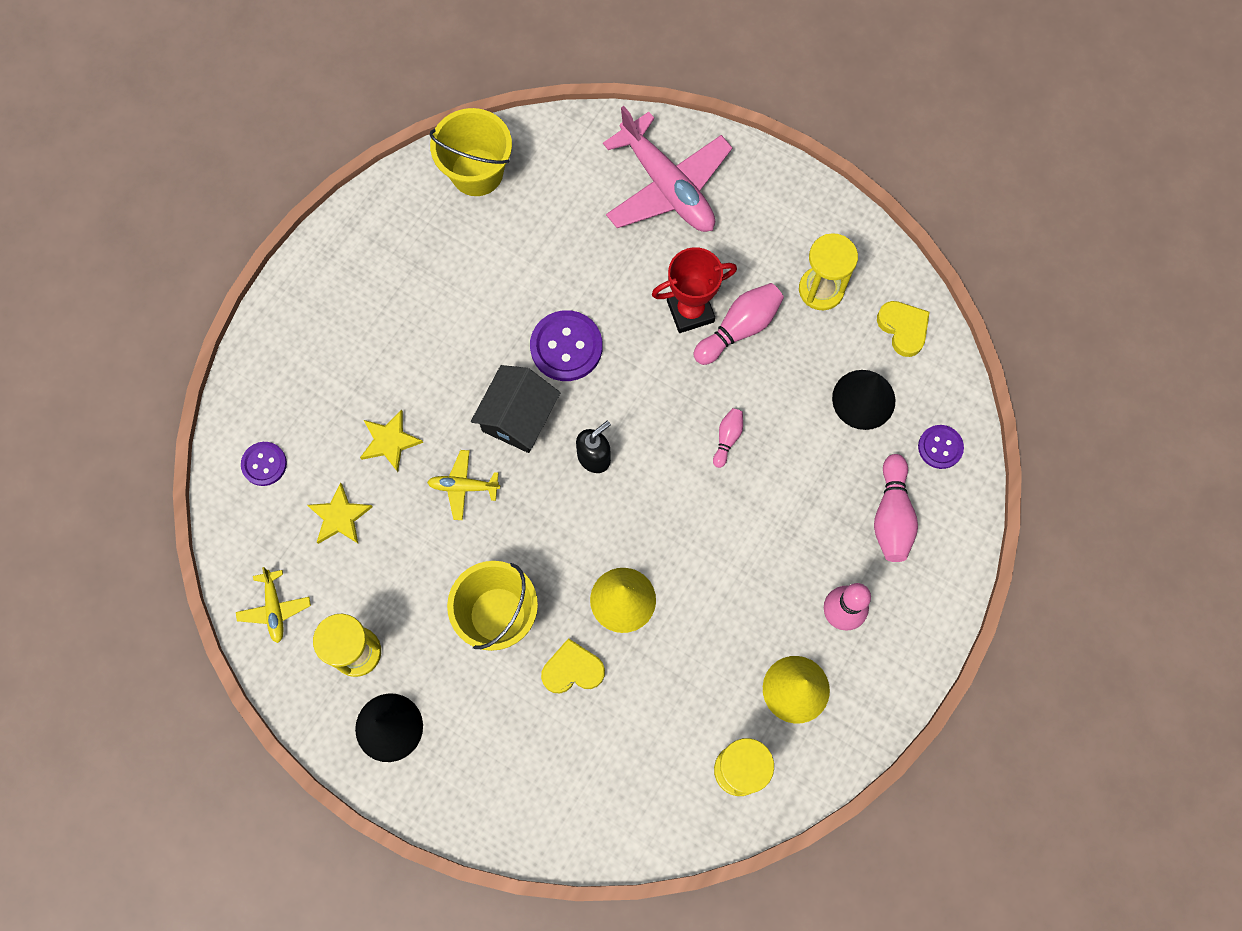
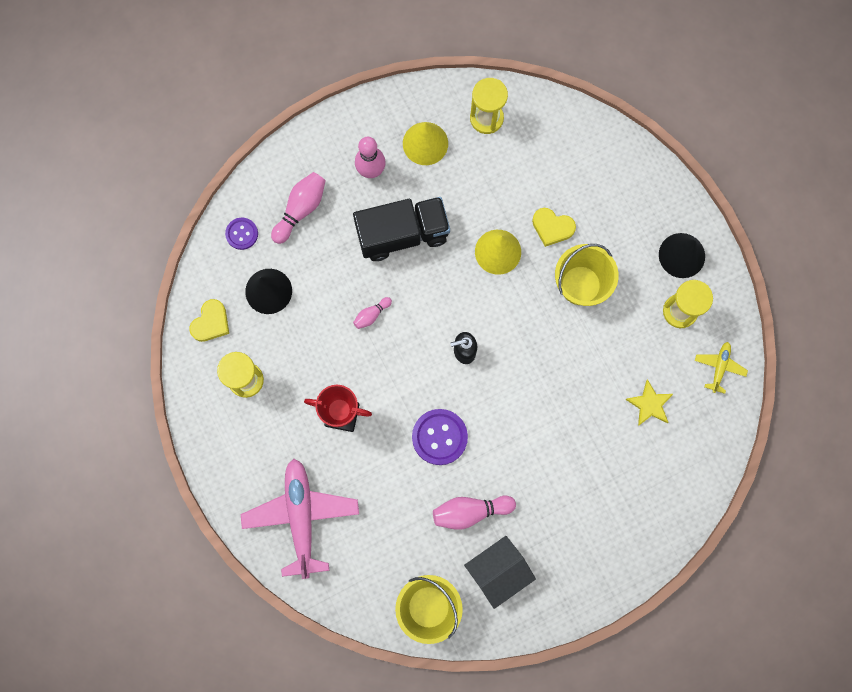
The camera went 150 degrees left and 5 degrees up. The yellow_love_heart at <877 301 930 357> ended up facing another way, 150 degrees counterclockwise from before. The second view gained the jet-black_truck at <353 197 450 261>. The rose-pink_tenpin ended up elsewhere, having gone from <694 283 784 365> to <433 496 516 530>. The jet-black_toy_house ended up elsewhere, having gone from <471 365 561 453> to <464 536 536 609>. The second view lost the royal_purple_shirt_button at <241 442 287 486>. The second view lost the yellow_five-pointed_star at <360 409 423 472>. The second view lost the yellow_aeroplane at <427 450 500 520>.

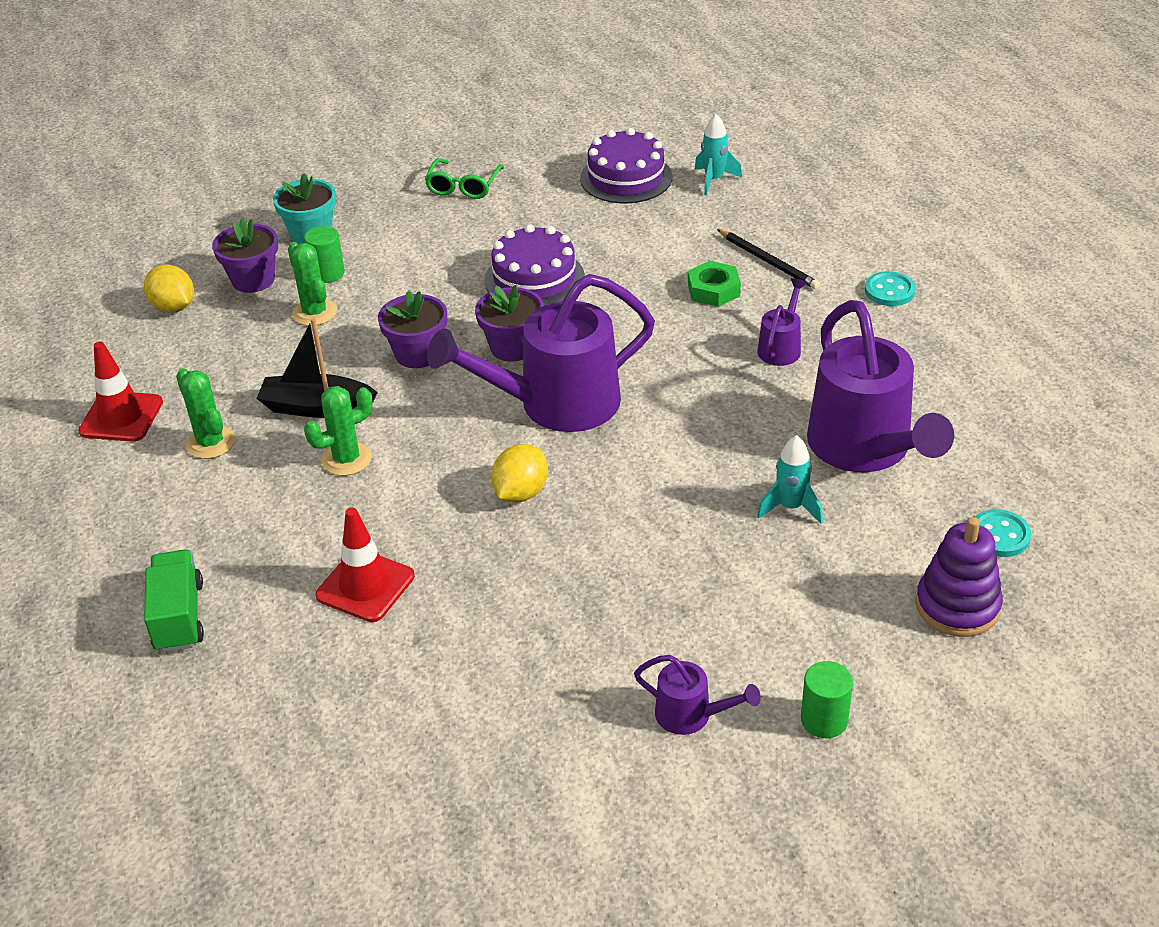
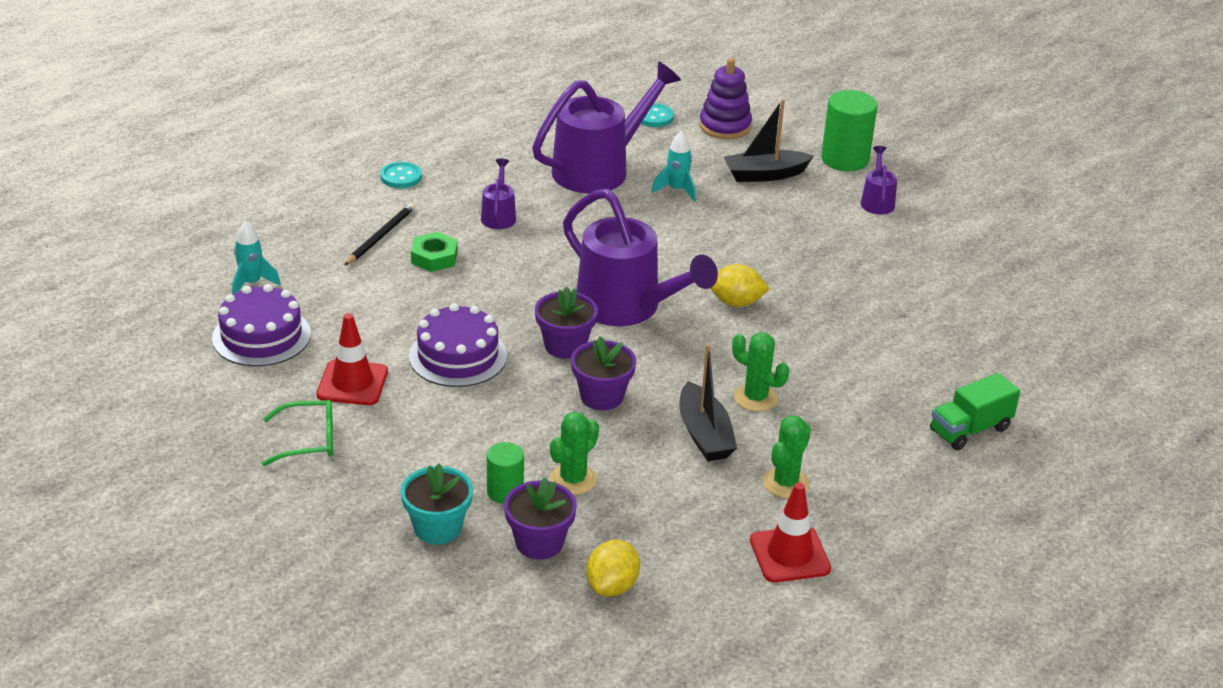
The camera went 115 degrees left and 5 degrees down. The red_road_cone ended up elsewhere, having gone from <315 507 415 622> to <316 313 388 405>. The royal_purple_watering_can at <758 278 807 366> ended up facing another way, 90 degrees clockwise from before. The second view gained the jet-black_boat at <724 99 814 182>. The size of the leaf-green_solid_cylinder at <801 661 853 738> changed by a factor of 1.71.

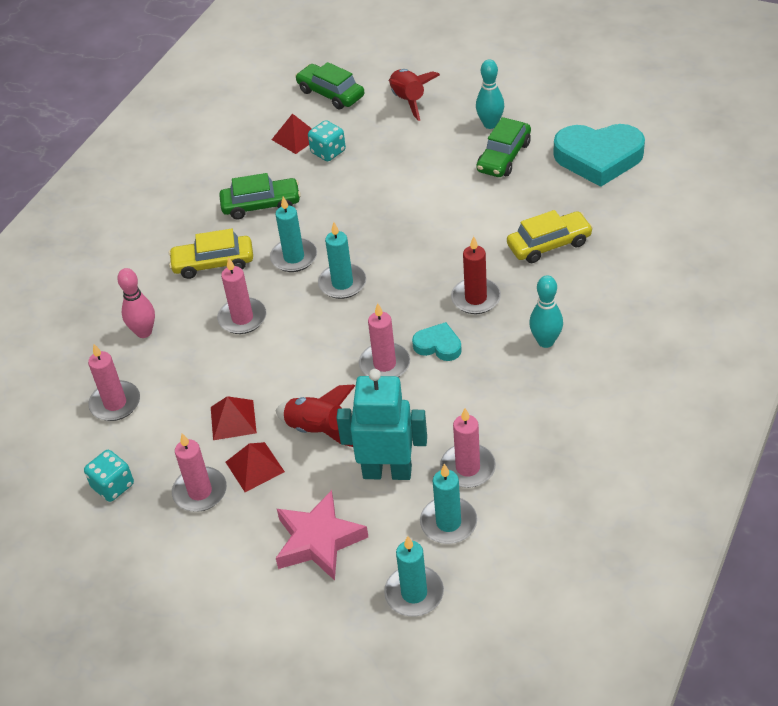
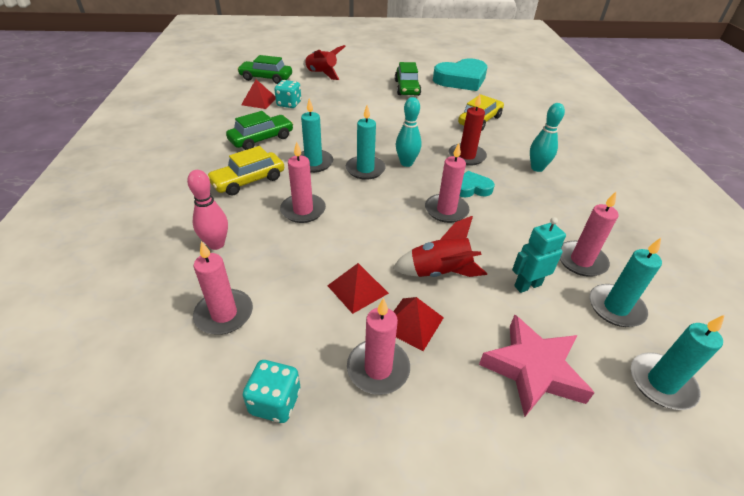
The camera went 35 degrees left and 5 degrees down. The turquoise_tenpin ended up elsewhere, having gone from <476 59 504 129> to <396 97 422 167>. The size of the turquoise_toy_robot at <336 369 427 480> changed by a factor of 0.59.

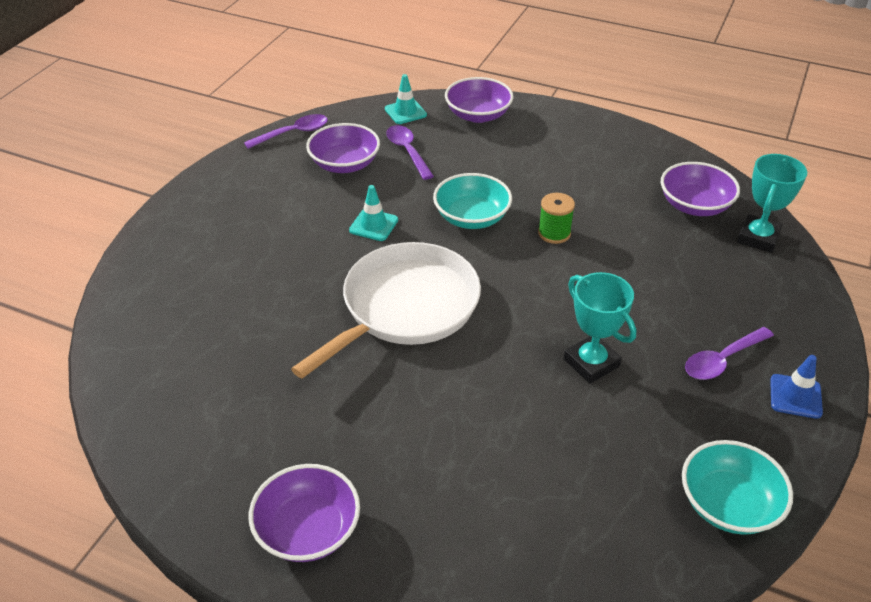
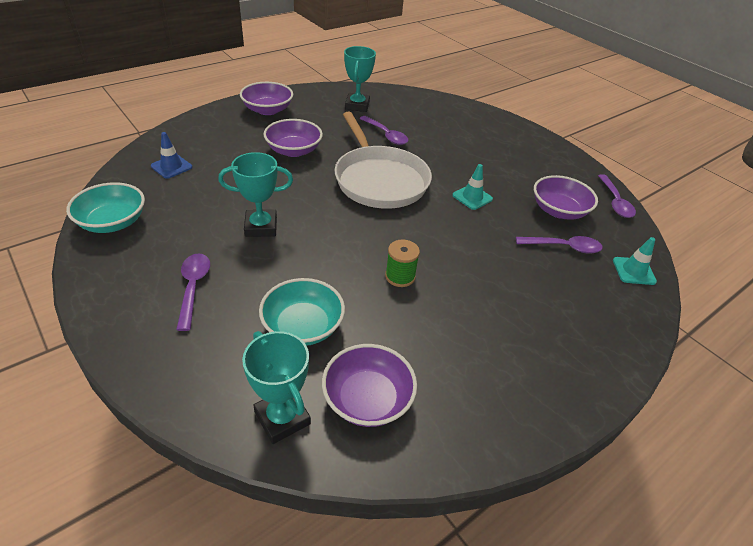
The camera went 115 degrees right and 0 degrees up. The cobalt_road_cone ended up elsewhere, having gone from <770 355 823 419> to <151 132 192 179>. The turquoise_bowl ended up elsewhere, having gone from <433 173 512 229> to <259 278 345 346>. The royal_purple_bowl ended up elsewhere, having gone from <445 77 513 123> to <263 119 323 157>. The second view gained the turquoise_award_cup at <344 46 376 112>. The second view gained the royal_purple_teaspoon at <359 116 409 145>.

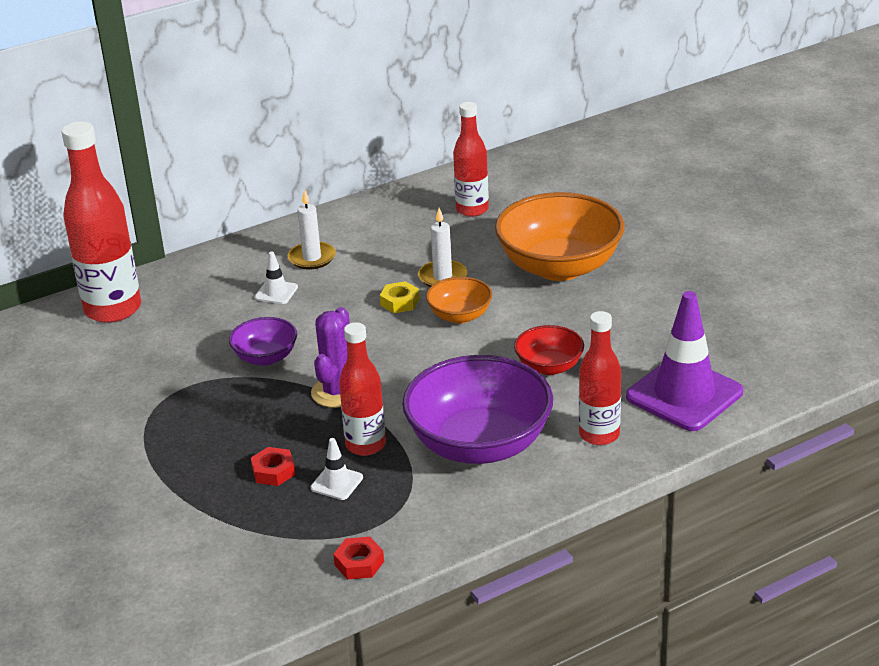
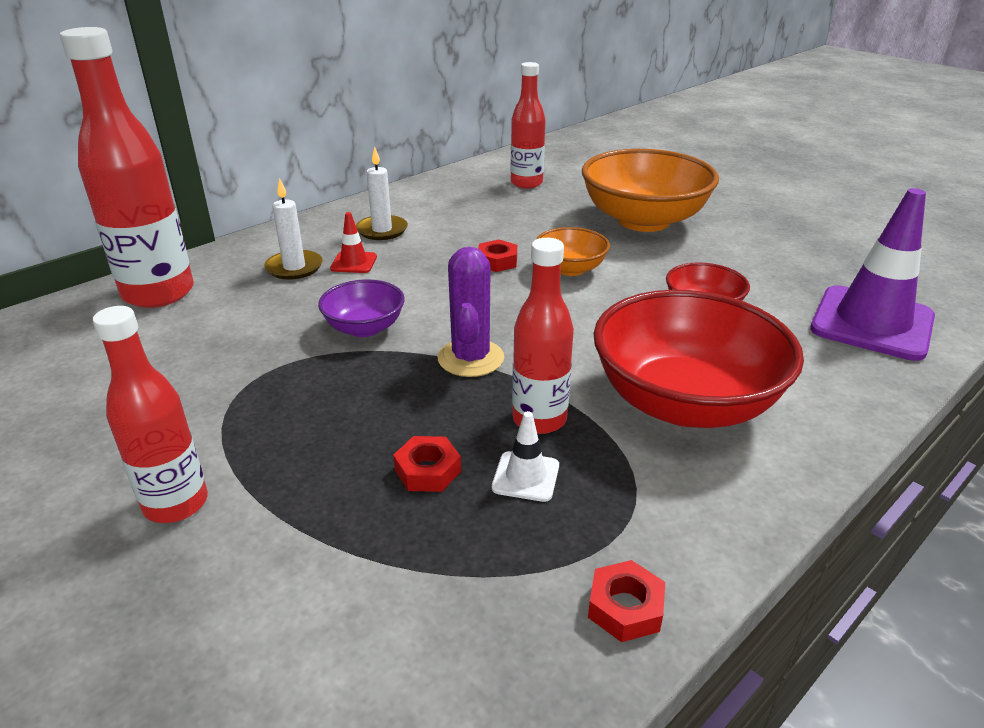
The camera went 15 degrees left and 0 degrees up. The red_drink_bottle ended up elsewhere, having gone from <579 311 621 445> to <93 306 208 523>. The snow-white_candle ended up elsewhere, having gone from <418 208 467 287> to <264 178 323 280>. What was the snow-white_road_cone at <255 251 298 304> turned into the red_road_cone at <330 212 377 273>. What was the yellow_nut at <380 281 420 313> turned into the red_nut at <478 239 517 272>. What was the royal_purple_bowl at <402 355 553 464> turned into the red_bowl at <593 290 804 428>.

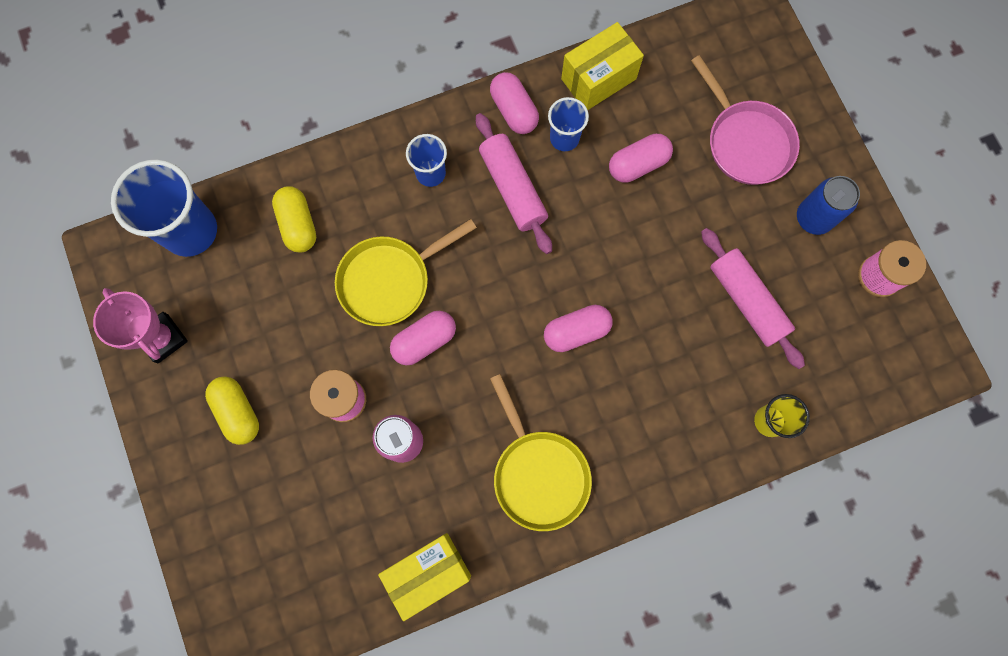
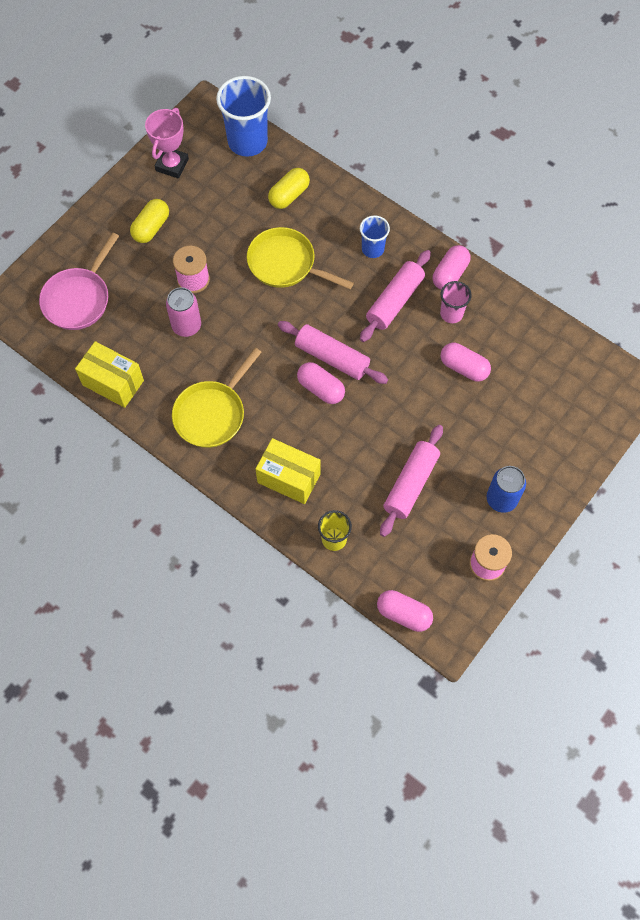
The camera went 60 degrees right and 10 degrees down. The rose-pink_frying_pan ended up elsewhere, having gone from <691 55 800 185> to <39 233 119 330>. The yellow_box ended up elsewhere, having gone from <561 22 644 110> to <256 438 321 504>. The second view gained the rose-pink_rolling_pin at <278 321 388 384>. The rose-pink_pill_shape ended up elsewhere, having gone from <390 311 456 366> to <377 590 433 632>. What was the cobalt_cup at <548 97 589 151> turned into the rose-pink_cup at <440 281 472 323>.

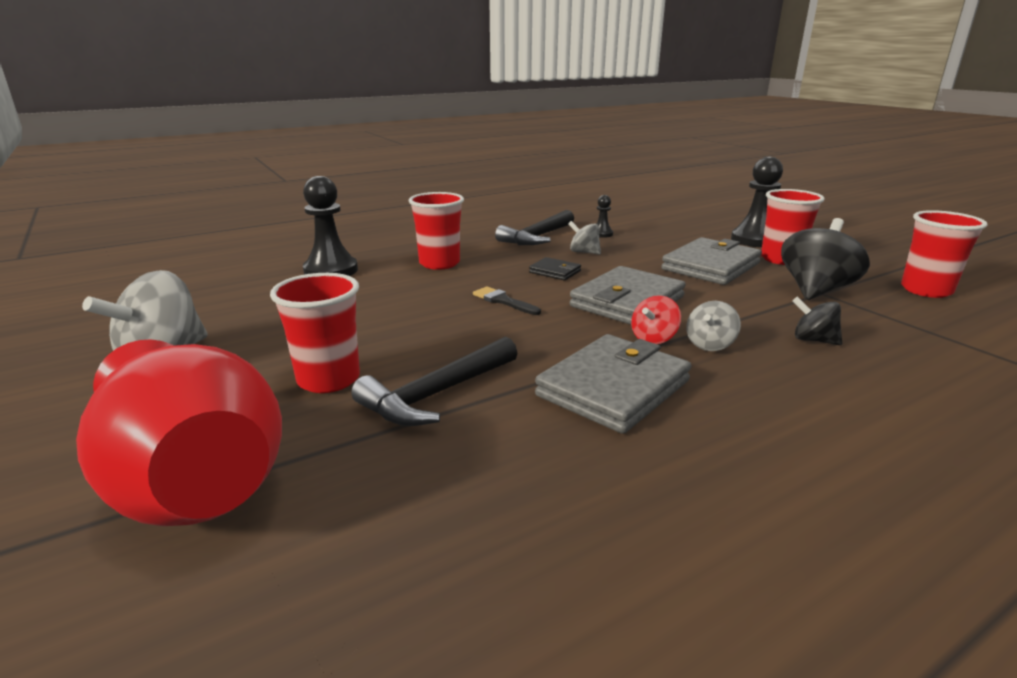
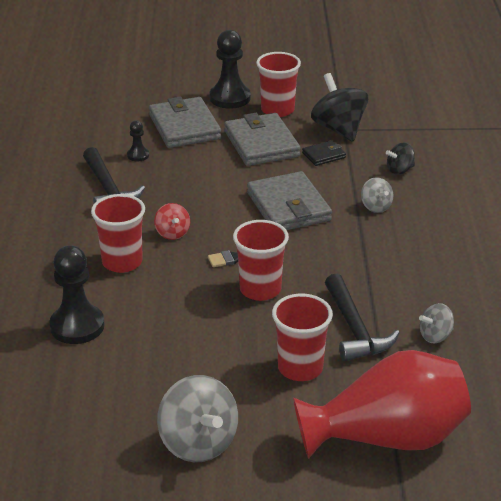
The camera went 60 degrees left and 10 degrees up. The grey_billfold ended up elsewhere, having gone from <535 334 691 434> to <149 97 221 148>. The red_toy_top ended up elsewhere, having gone from <631 295 681 344> to <154 203 190 240>. The red_cup ended up elsewhere, having gone from <901 210 988 298> to <233 220 289 301>. The jet-black_billfold ended up elsewhere, having gone from <529 257 581 281> to <302 140 346 166>. The grey_toy_top ended up elsewhere, having gone from <568 221 601 255> to <419 303 454 343>.

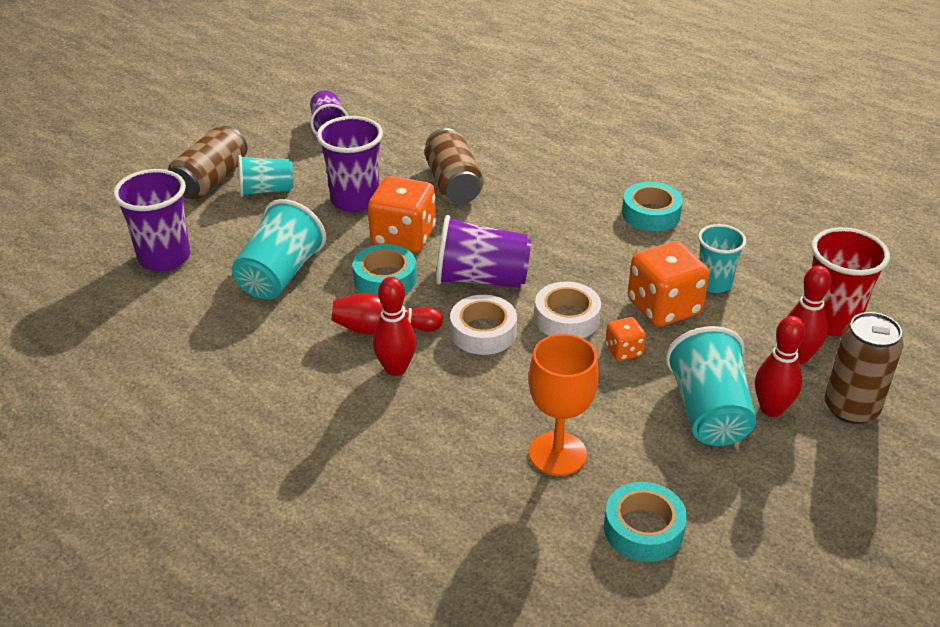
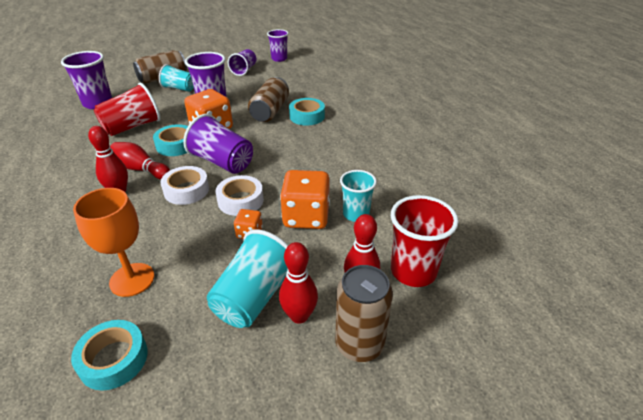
The camera went 30 degrees right and 0 degrees up. What was the turquoise_cup at <232 199 326 299> turned into the red_cup at <94 82 161 136>. The second view gained the royal_purple_cup at <267 29 289 62>. The turquoise_sticky_tape ended up elsewhere, having gone from <622 182 683 231> to <289 98 325 126>.

